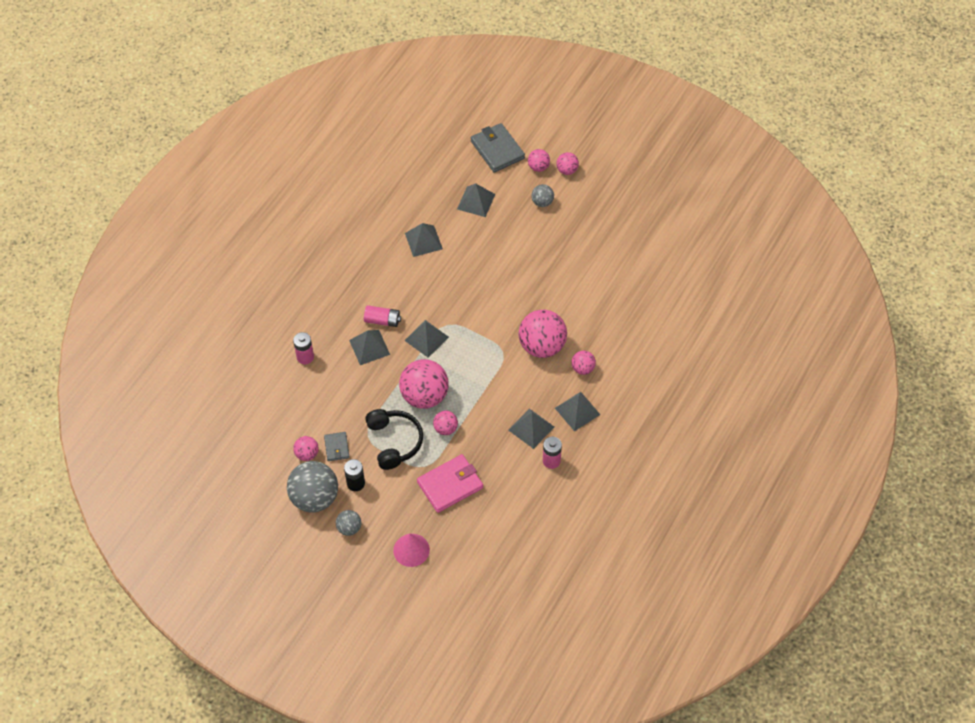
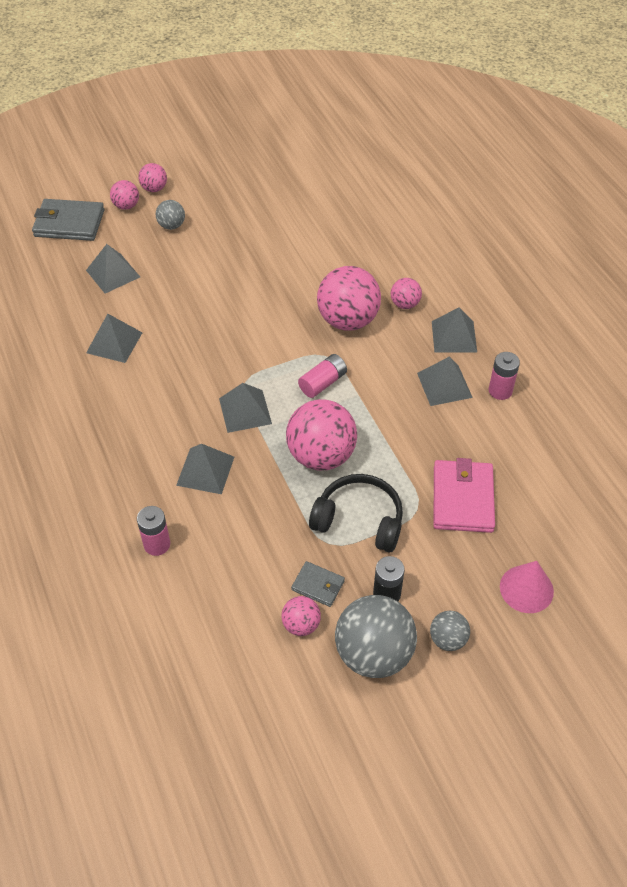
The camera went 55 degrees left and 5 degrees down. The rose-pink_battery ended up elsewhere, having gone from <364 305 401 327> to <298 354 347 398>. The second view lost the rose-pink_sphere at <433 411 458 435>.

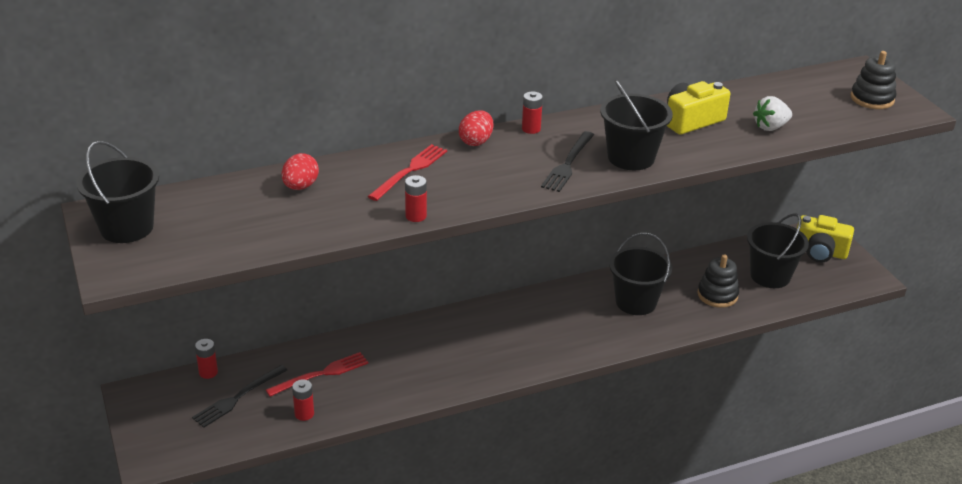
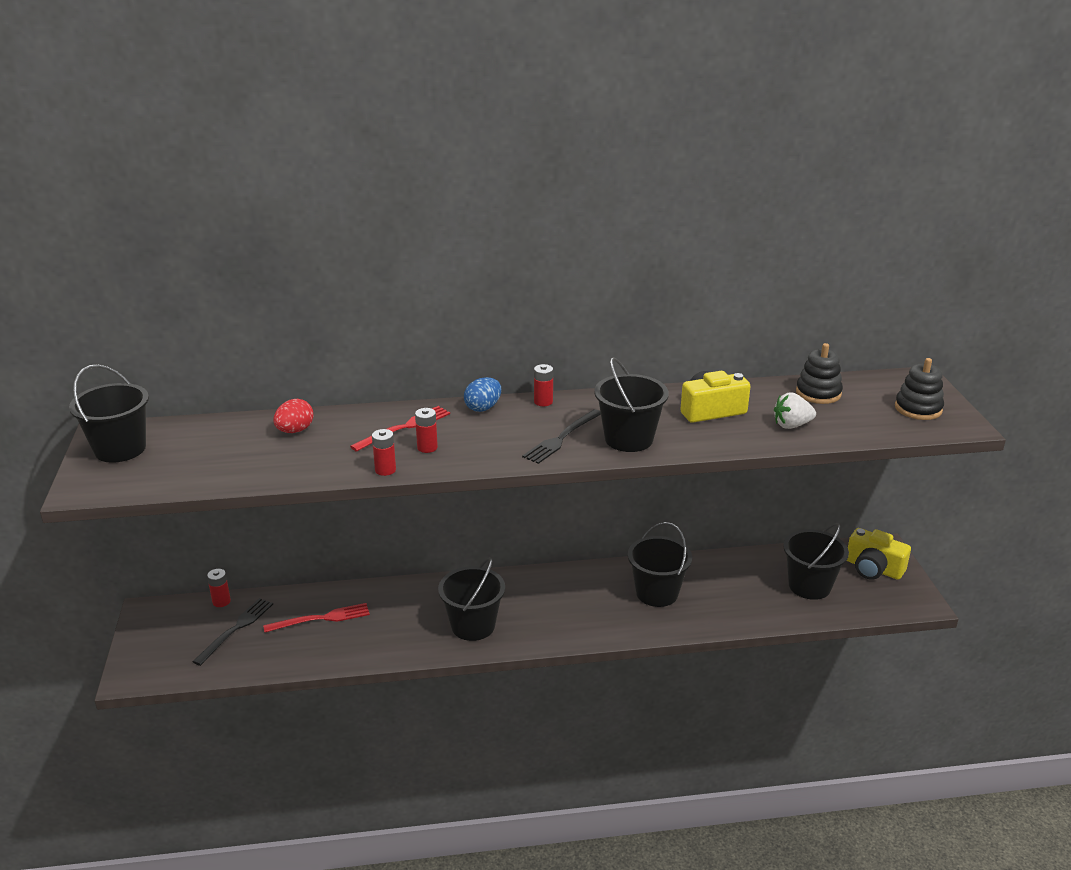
The camera went 15 degrees right and 5 degrees down. The jet-black_dinner_fork at <192 365 287 428> ended up facing another way, 150 degrees clockwise from before. The red_battery ended up elsewhere, having gone from <292 379 314 421> to <415 408 438 453>. The second view gained the jet-black_sand_bucket at <438 557 505 641>. What was the red_egg_shape at <459 110 494 146> turned into the cobalt_egg_shape at <464 377 501 412>. The jet-black_stacking_rings ended up elsewhere, having gone from <698 254 739 308> to <796 343 843 404>.

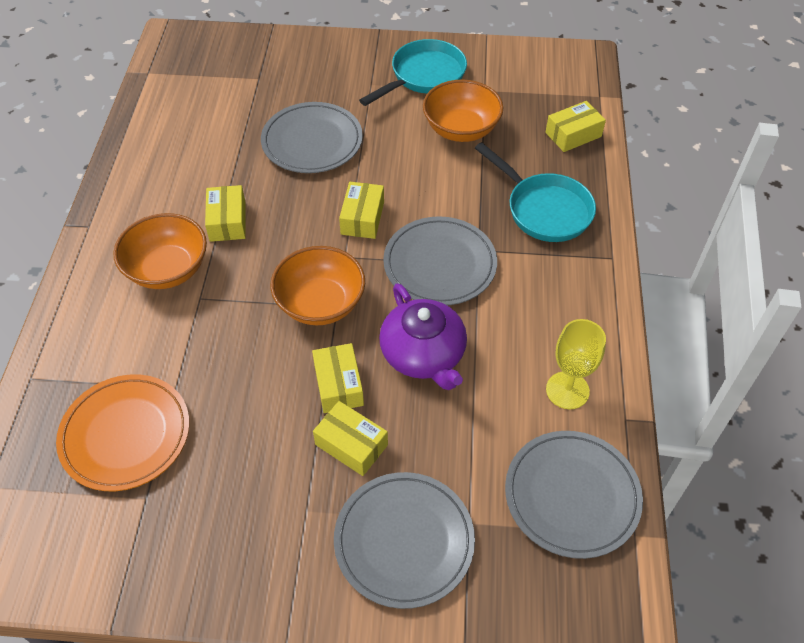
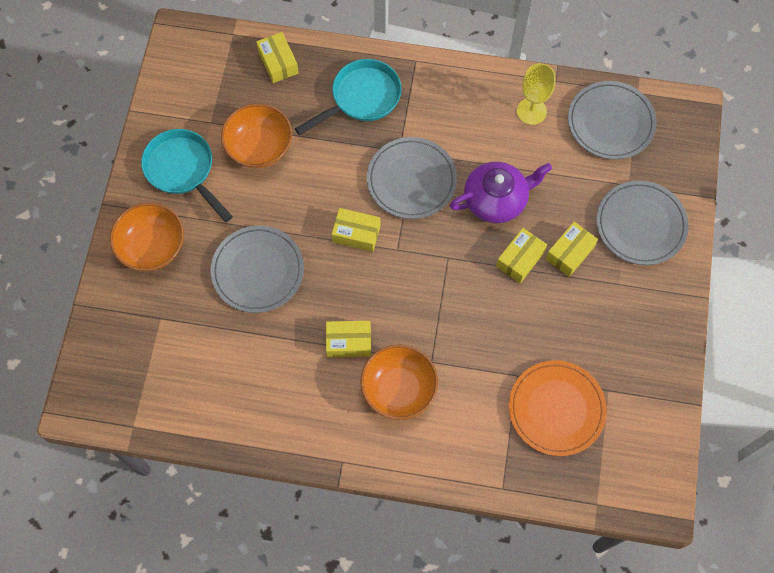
The camera went 85 degrees left and 15 degrees up. The bright_orange_bowl ended up elsewhere, having gone from <270 246 365 325> to <110 203 184 271>. The yellow_box at <312 343 364 413> ended up facing another way, 45 degrees counterclockwise from before.

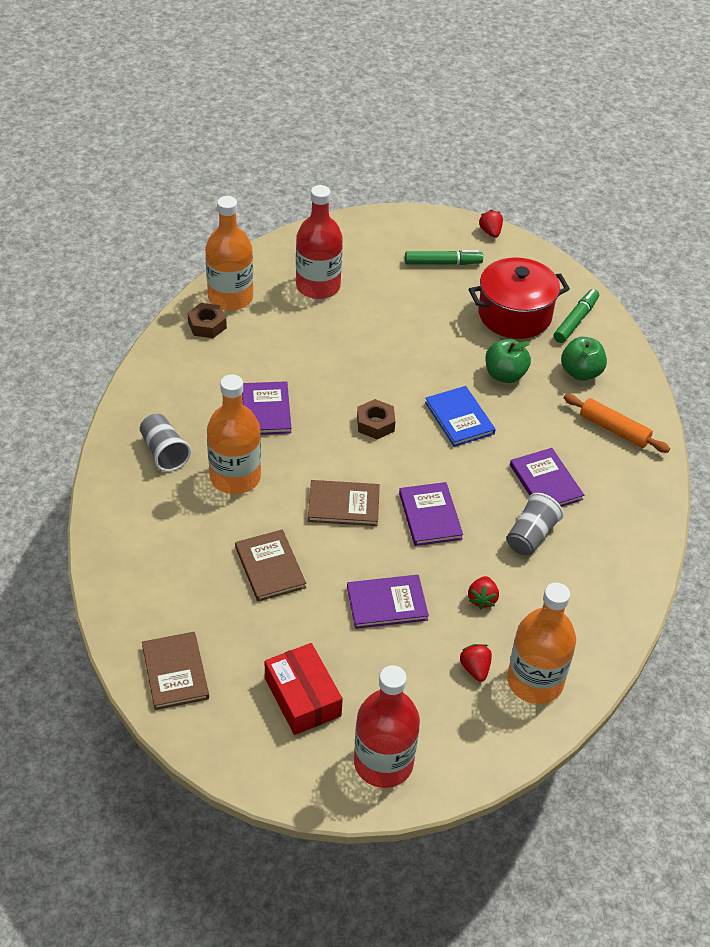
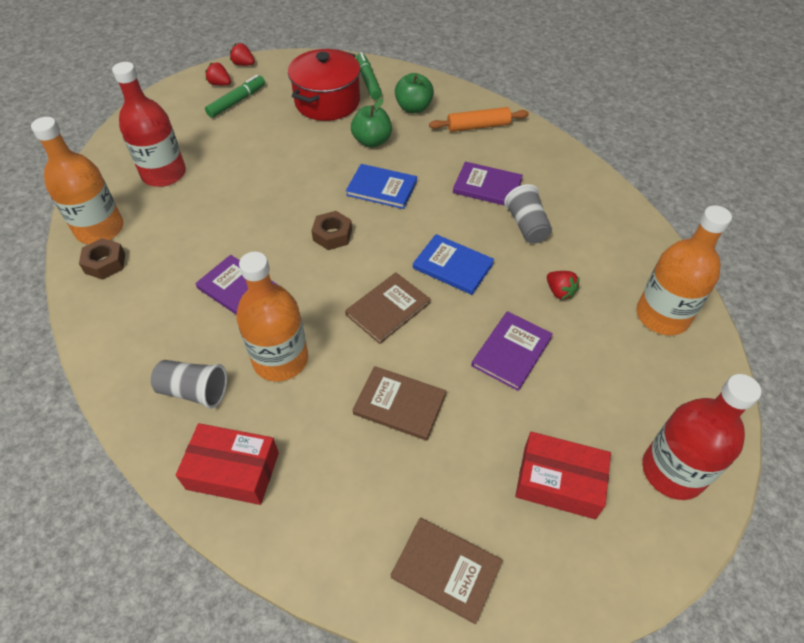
The camera went 45 degrees left and 5 degrees up. The second view gained the red_box at <176 423 279 505>. The red_strawberry ended up elsewhere, having gone from <460 644 492 682> to <205 62 231 86>. What was the royal_purple_hardback at <399 482 463 546> turned into the cobalt_hardback at <413 234 494 295>.

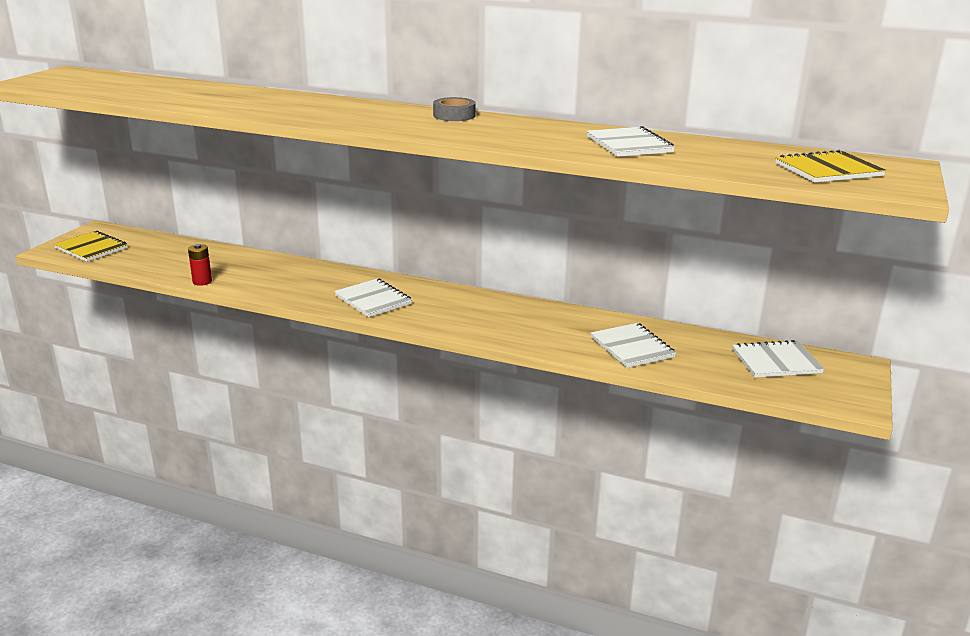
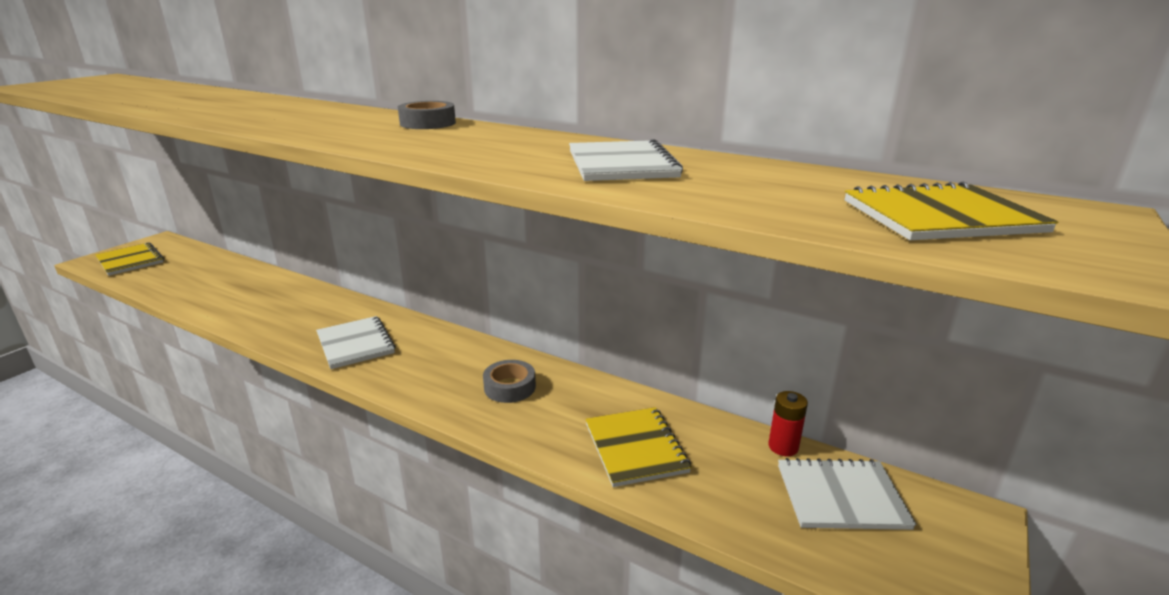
The camera went 10 degrees right and 0 degrees up. The second view gained the grey_sticky_tape at <483 360 536 403>. What was the snow-white_exercise_book at <591 323 676 368> turned into the yellow_exercise_book at <586 407 692 487>. The red_battery ended up elsewhere, having gone from <188 244 212 286> to <768 391 808 456>.

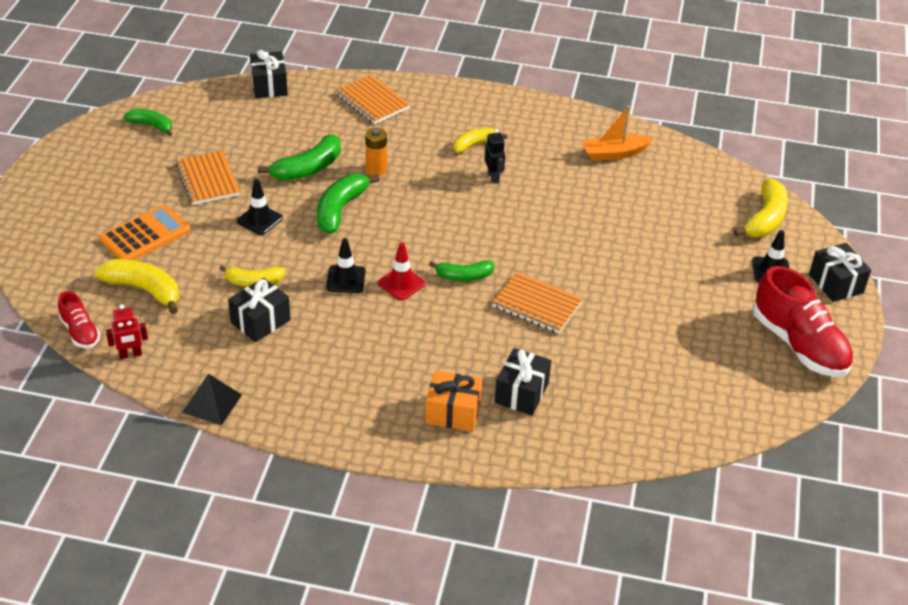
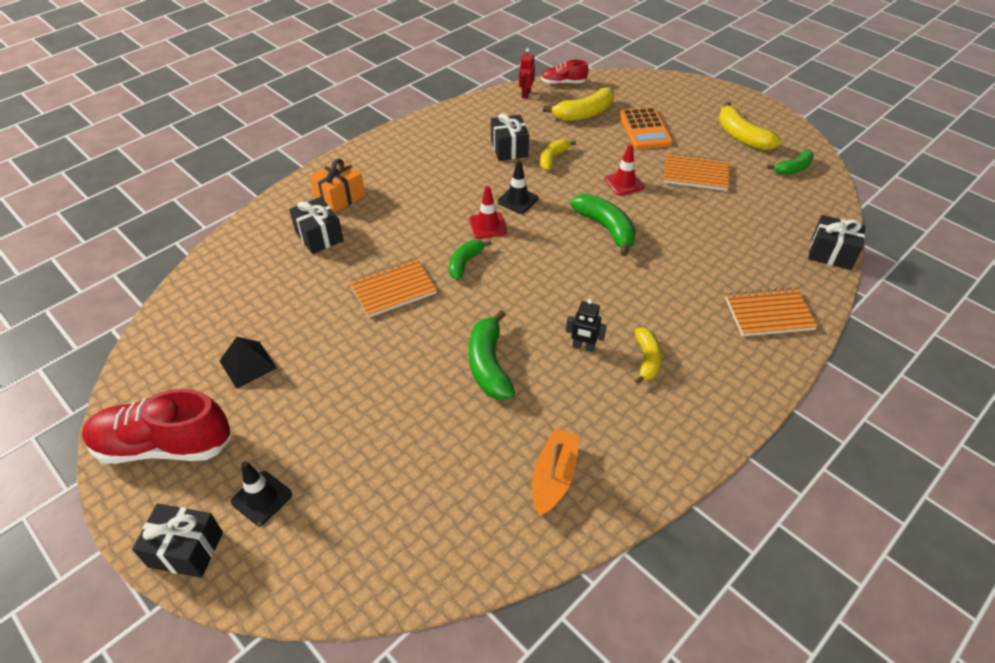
The camera went 125 degrees right and 5 degrees up. The jet-black_pyramid ended up elsewhere, having gone from <182 374 242 425> to <220 337 277 389>. The leaf-green_banana ended up elsewhere, having gone from <258 134 341 181> to <469 310 515 400>. What was the jet-black_road_cone at <237 179 283 235> turned into the red_road_cone at <605 144 645 196>. The yellow_banana ended up elsewhere, having gone from <734 179 788 237> to <719 101 782 150>. The second view lost the bright_orange_battery at <365 128 387 176>.

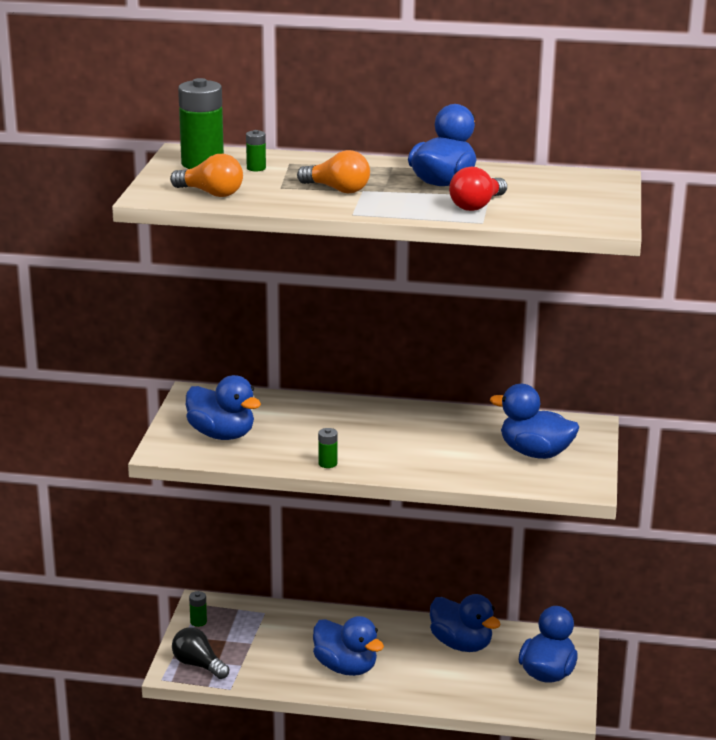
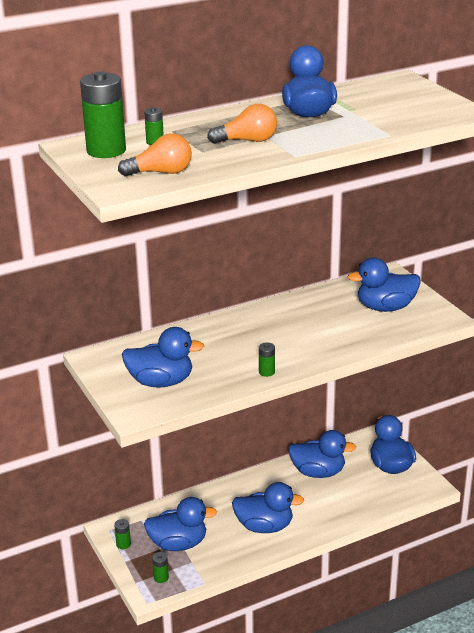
The camera went 35 degrees left and 5 degrees up. The second view gained the cobalt_rubber_duck at <144 497 217 551>. Where the jet-black_lightbulb stood at <172 627 229 679>, the leaf-green_battery came to stand at <152 552 169 583>. The second view lost the red_lightbulb at <449 167 507 211>.

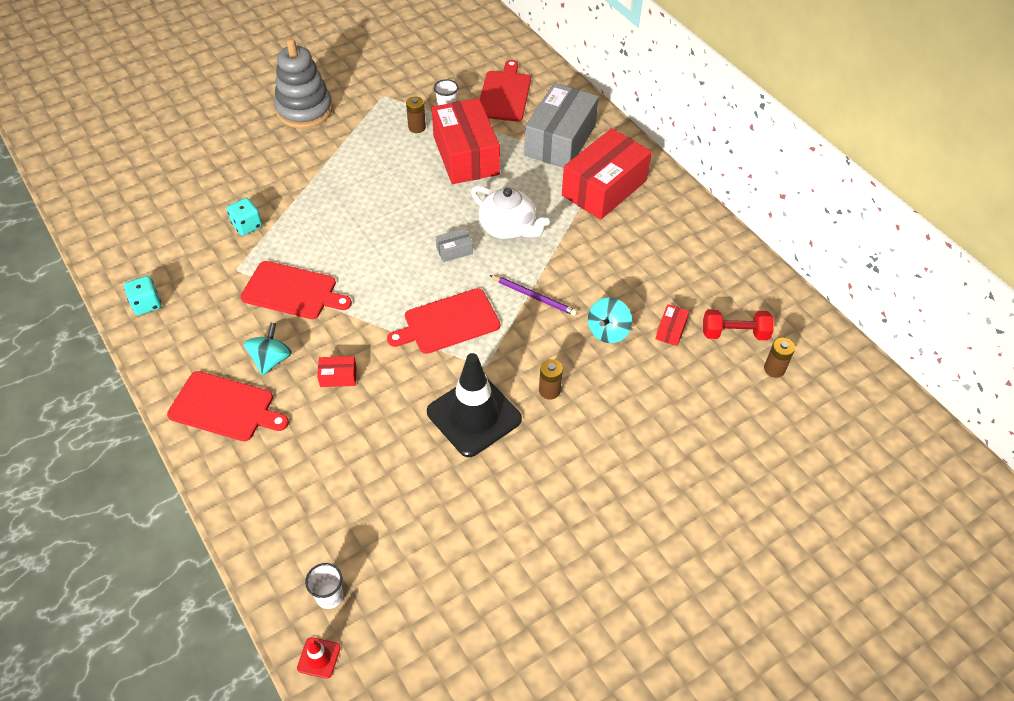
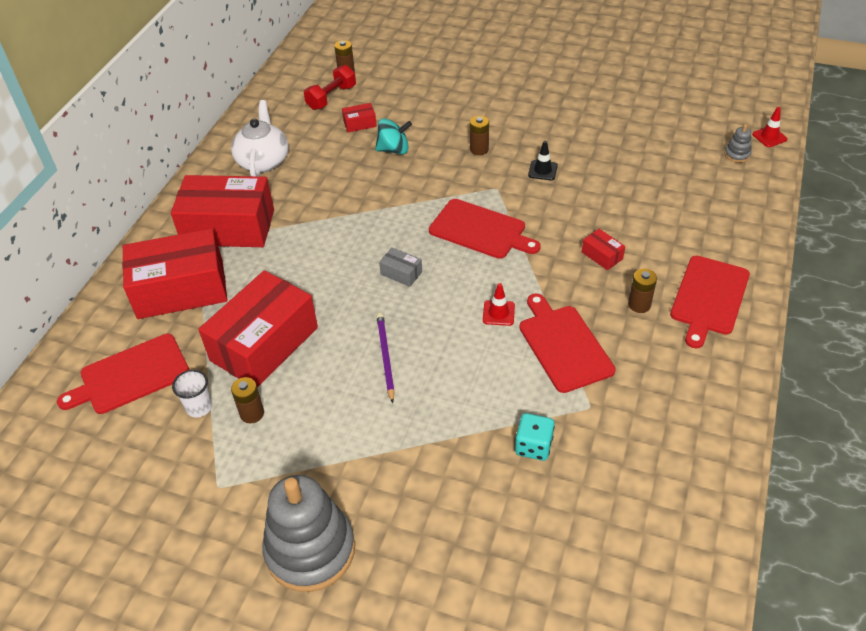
The camera went 125 degrees left and 5 degrees down. What was the grey_box at <524 83 599 168> turned into the red_box at <122 228 227 319>. The snow-white_teapot ended up elsewhere, having gone from <471 186 550 240> to <231 100 288 176>. The red_hand_weight at <703 309 774 340> ended up facing another way, 75 degrees clockwise from before. The royal_purple_wooden_pencil ended up elsewhere, having gone from <490 275 577 316> to <377 313 395 403>. The second view gained the red_road_cone at <483 283 515 326>. The size of the jet-black_road_cone at <427 353 522 457> changed by a factor of 0.41. Where the turquoise_toy_top stood at <244 323 292 375>, the russet_battery came to stand at <628 269 657 313>. The red_cutting_board at <167 371 289 442> ended up facing another way, 135 degrees counterclockwise from before. Where the snow-white_cup stood at <305 563 343 609>, the grey_stacking_rings came to stand at <724 124 752 163>. The second view lost the turquoise_die at <124 276 161 315>.

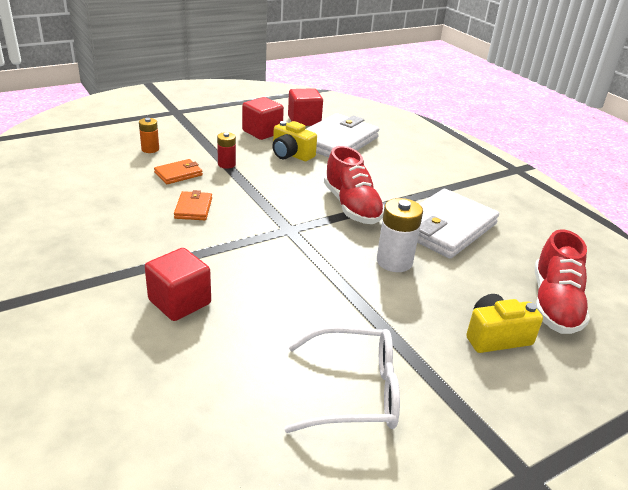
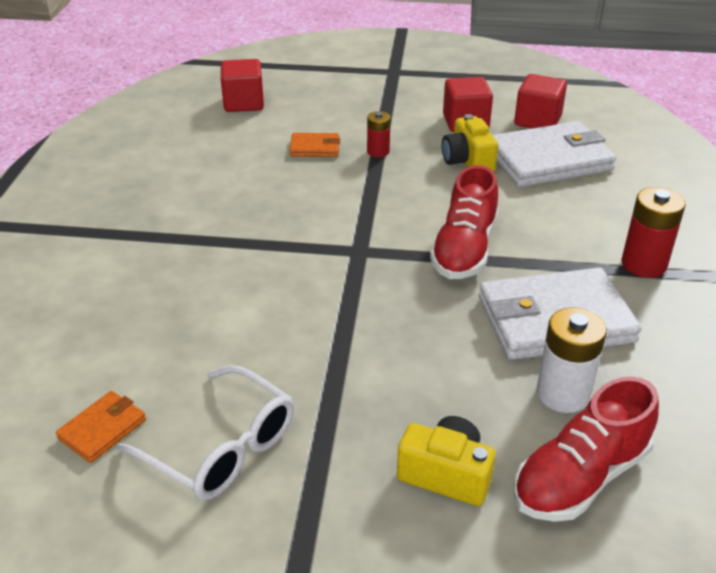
The camera went 40 degrees right and 5 degrees up. The bright_orange_billfold ended up elsewhere, having gone from <174 190 212 220> to <56 391 146 463>. The red_solid_cube ended up elsewhere, having gone from <145 248 211 321> to <221 59 264 112>. The snow-white_battery ended up elsewhere, having gone from <377 198 423 272> to <537 307 607 413>. The second view gained the red_battery at <621 187 686 278>. The second view lost the bright_orange_battery at <139 118 159 153>.

